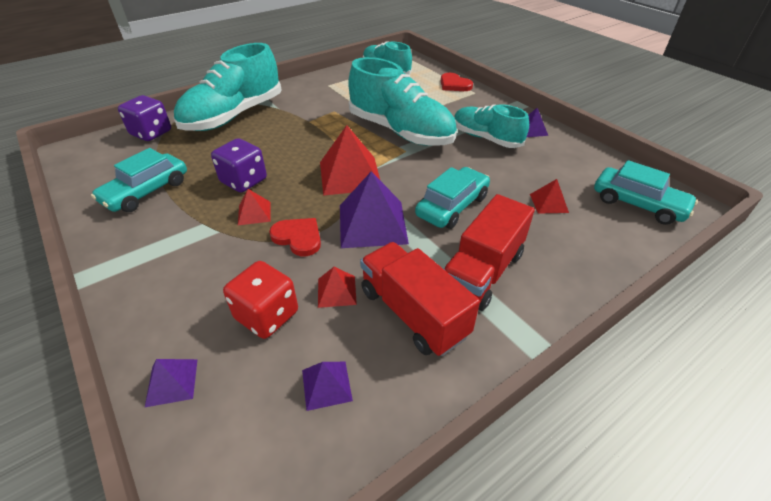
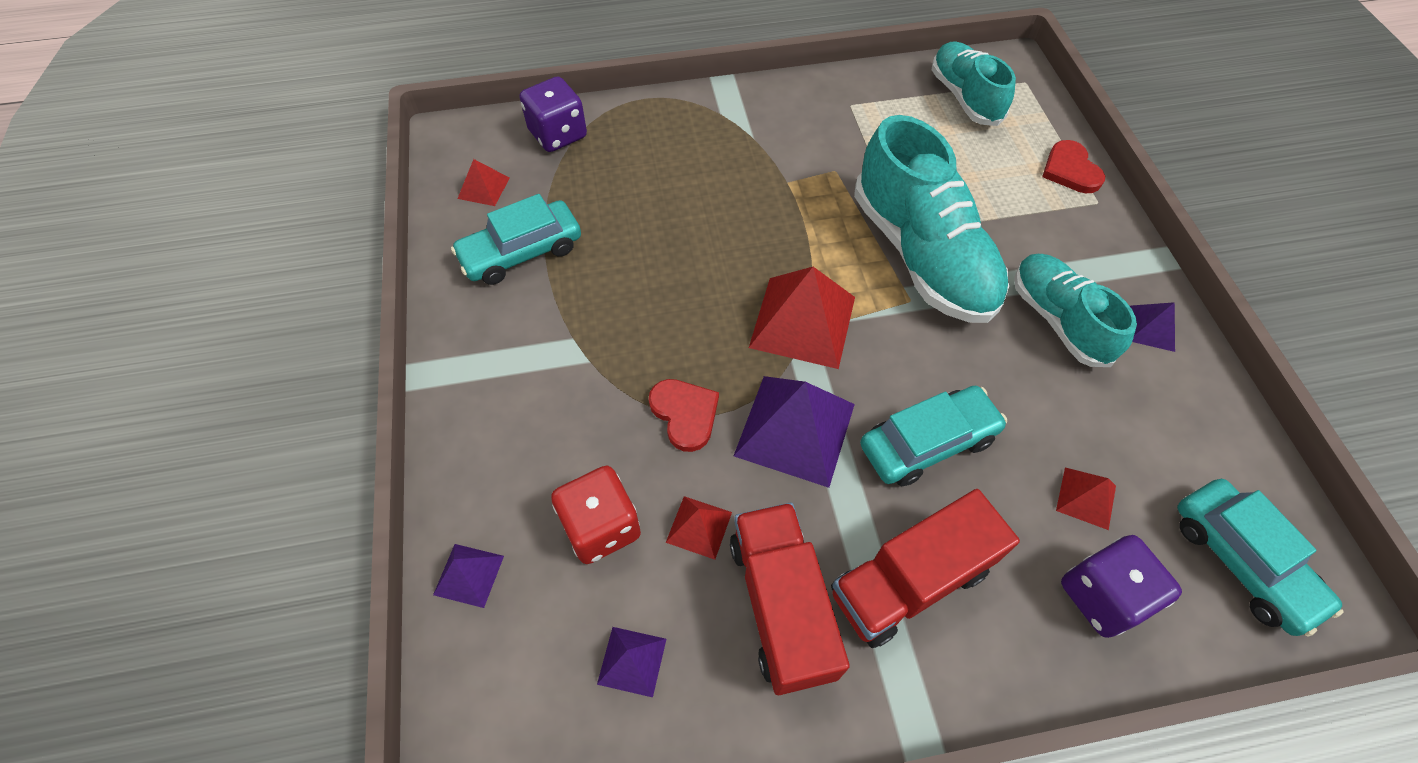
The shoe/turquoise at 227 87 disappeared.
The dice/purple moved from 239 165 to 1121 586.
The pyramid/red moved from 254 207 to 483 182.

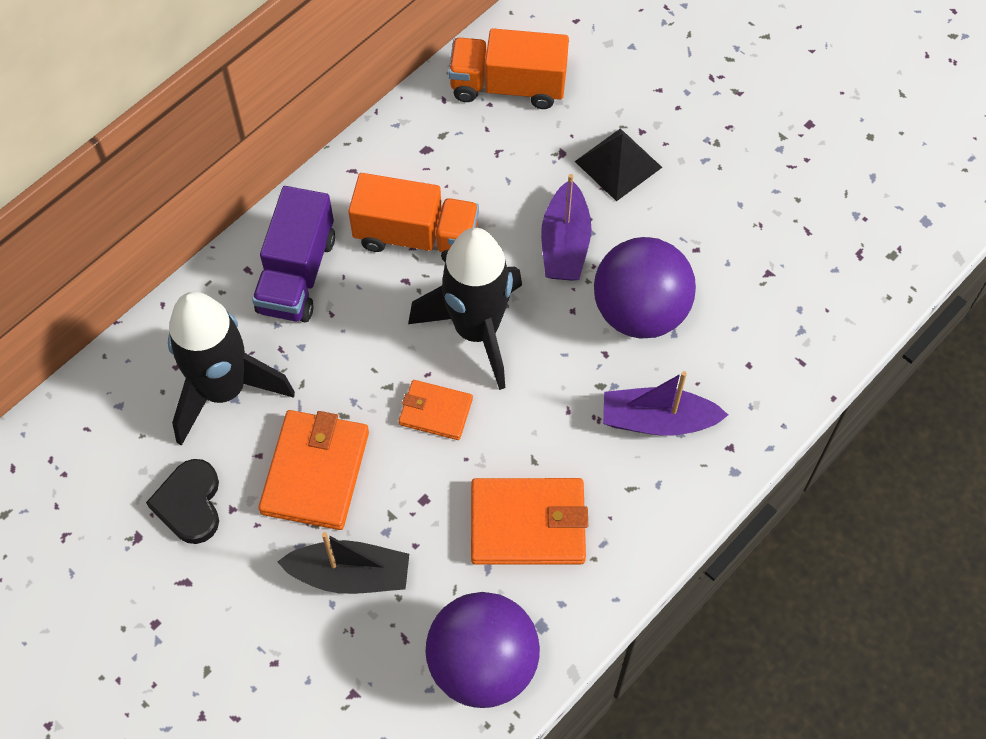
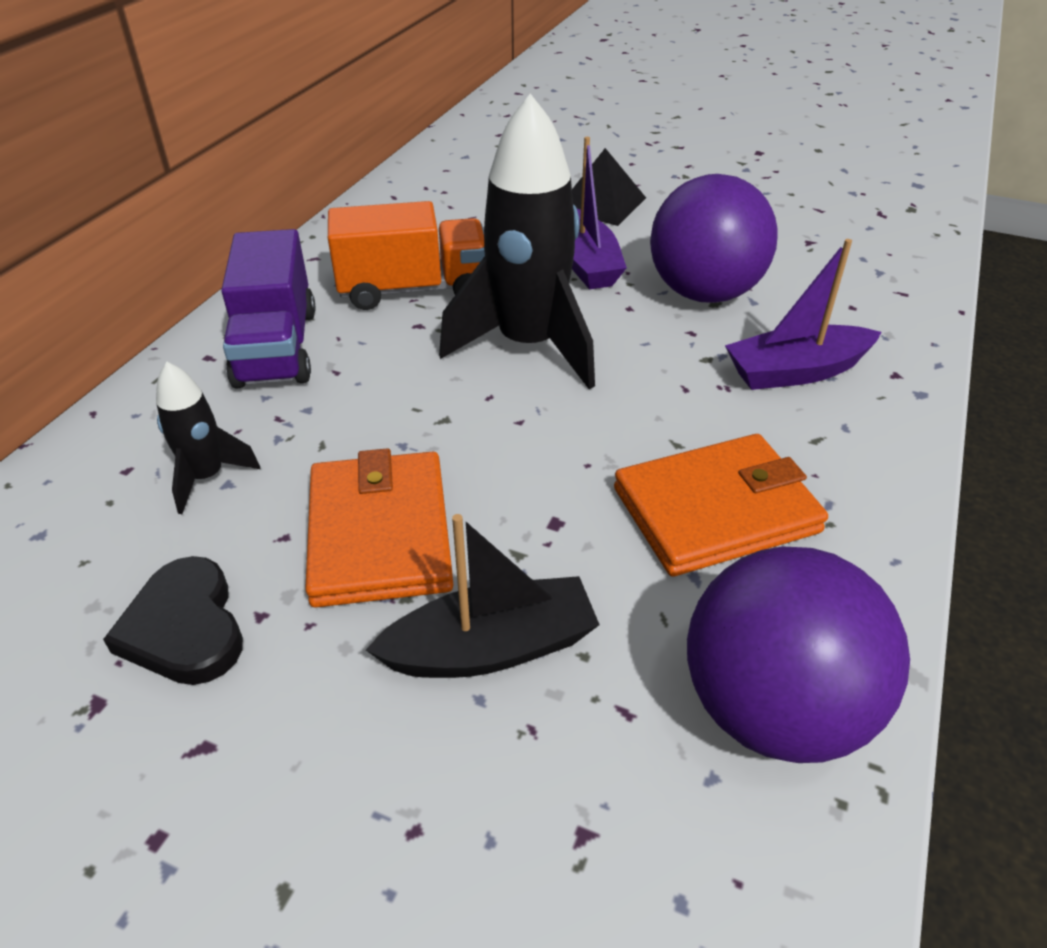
The rocket/black at 231 369 changed to 0.49 times the size.
The wallet/orange at 436 410 disappeared.
The truck/orange at 508 68 disappeared.

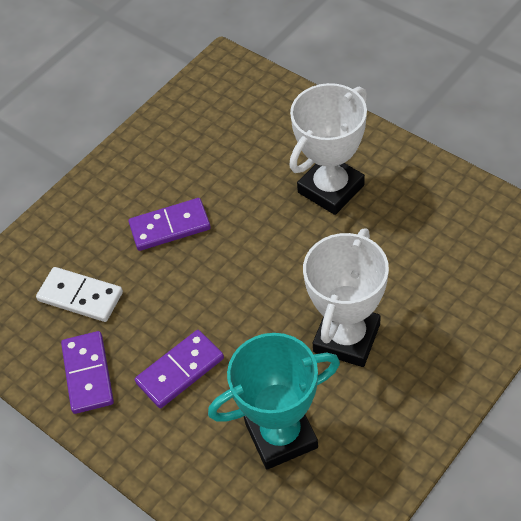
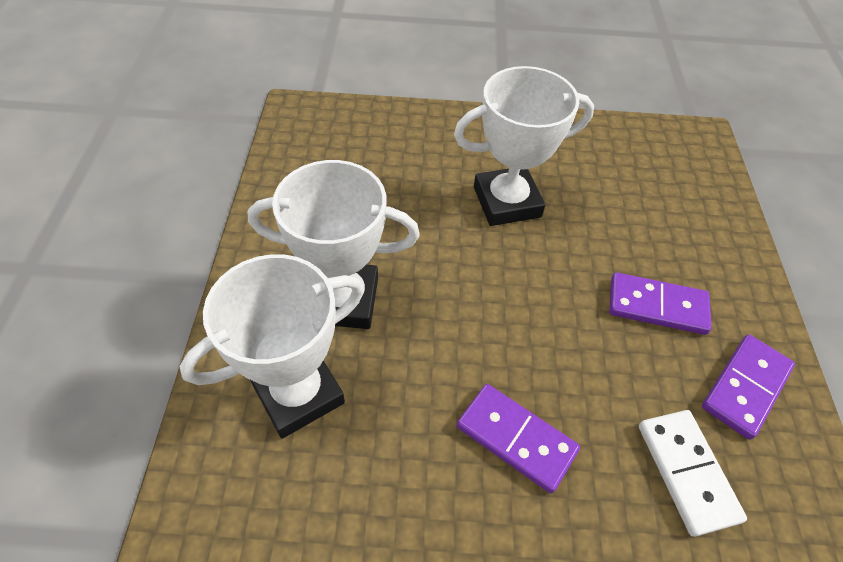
The trophy/turquoise at 274 401 disappeared.
The trophy/white at 272 346 appeared.

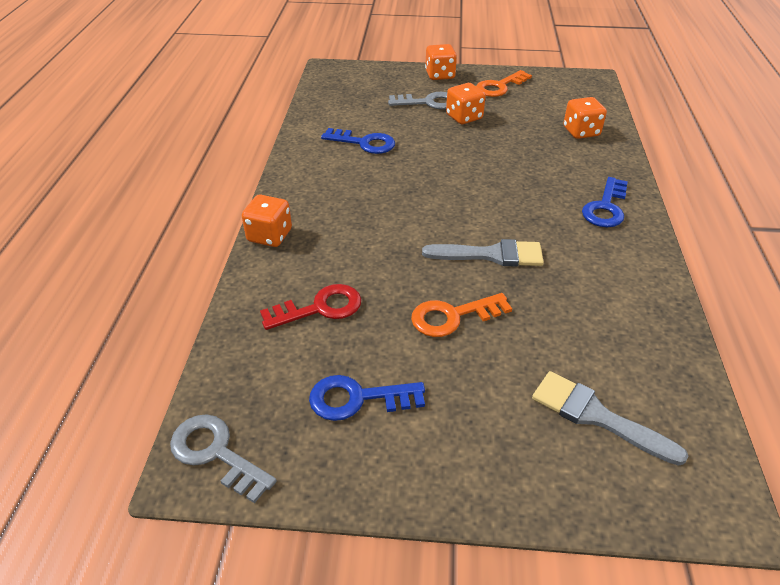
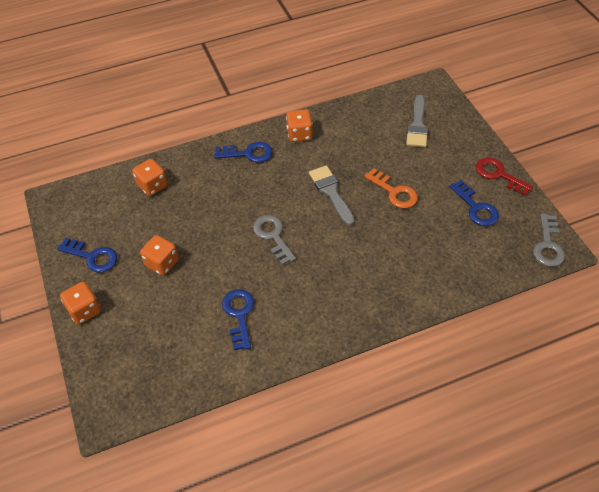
The dice/orange moved from 267 220 to 299 125.
The key/red moved from 311 307 to 504 176.
The key/grey moved from 417 100 to 274 240.
The key/orange at 504 83 became the key/blue at 87 255.

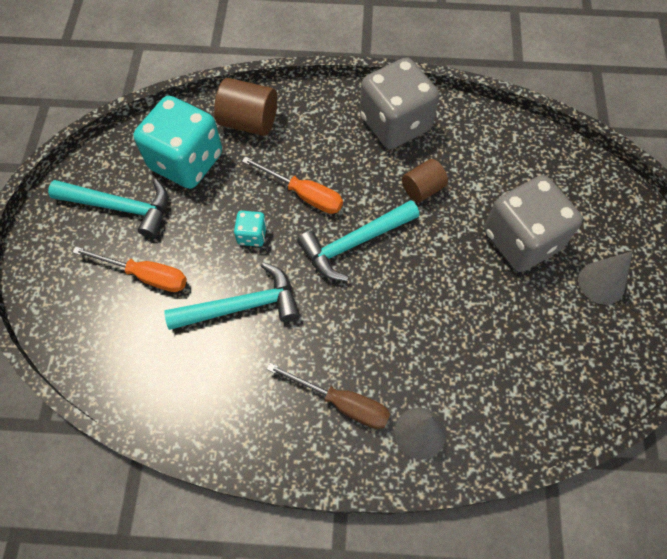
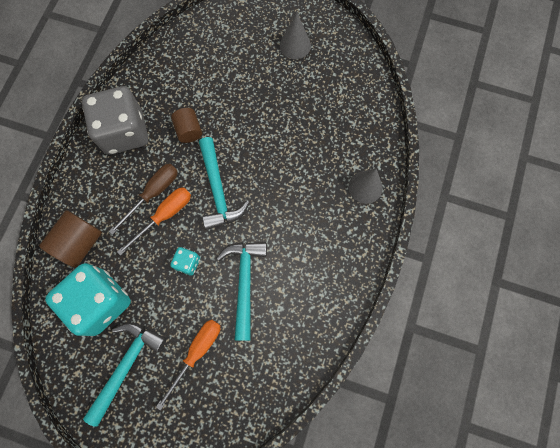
The screwdriver/brown moved from 328 396 to 143 199.
The dice/grey at 533 223 disappeared.

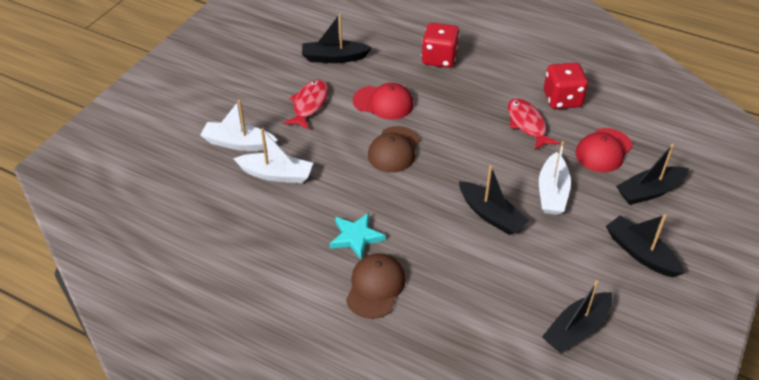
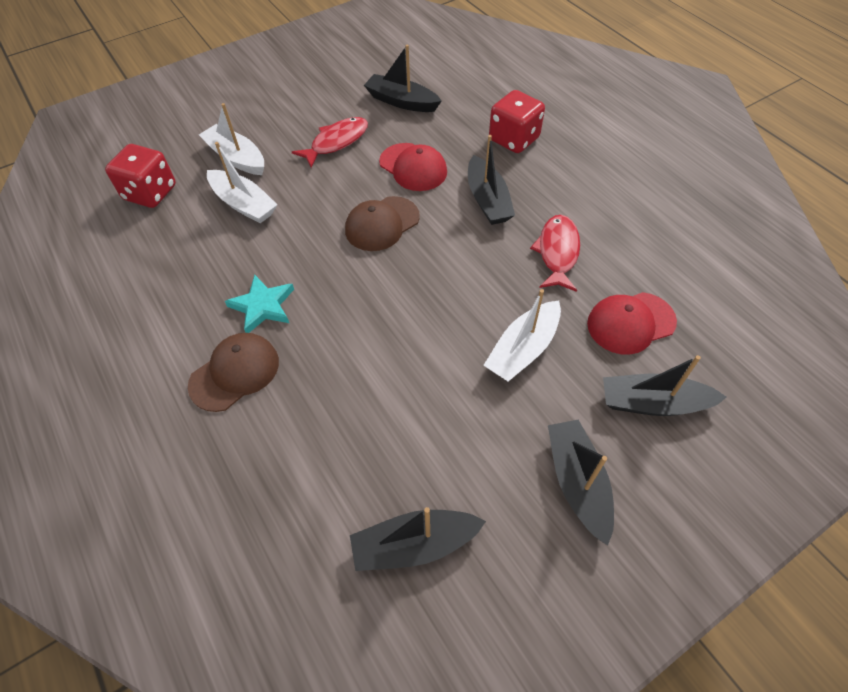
The boat/black moved from 494 200 to 491 180.
The dice/red moved from 566 86 to 140 176.

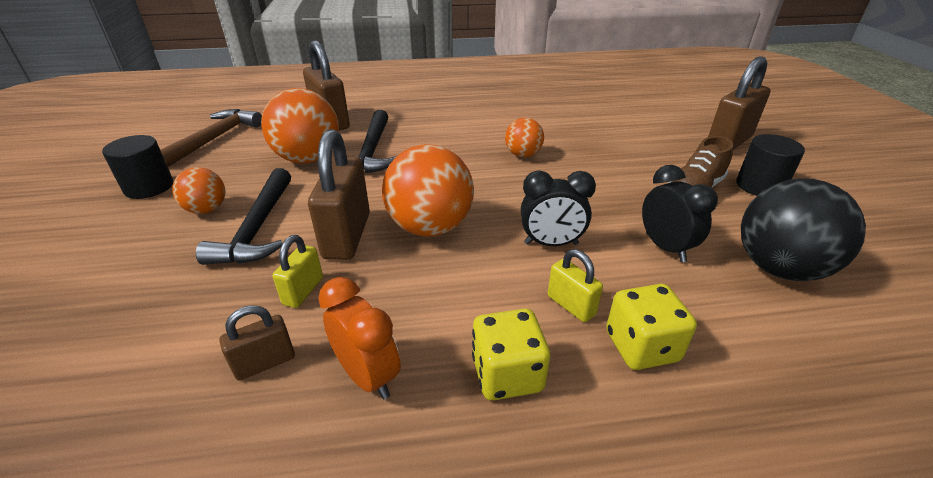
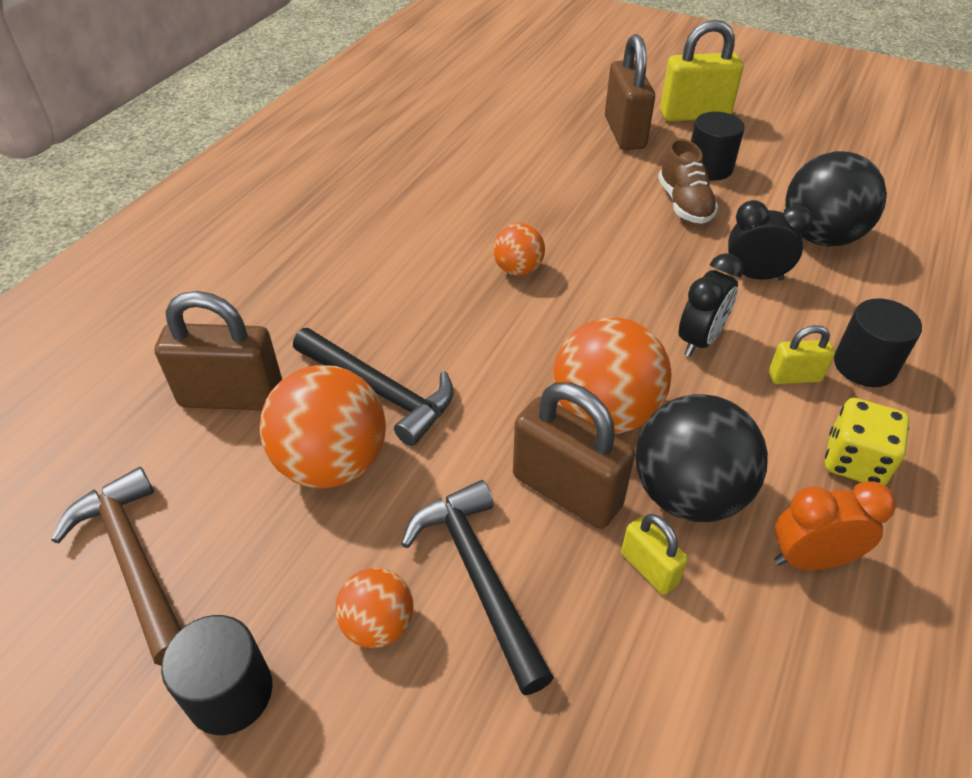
The hammer/black at 243 216 turned 150 degrees counterclockwise.
The padlock/brown at 257 342 disappeared.
The dice/yellow at 651 327 was replaced by the cylinder/black at 878 342.
The ball/black at 701 458 appeared.
The padlock/yellow at 701 70 appeared.

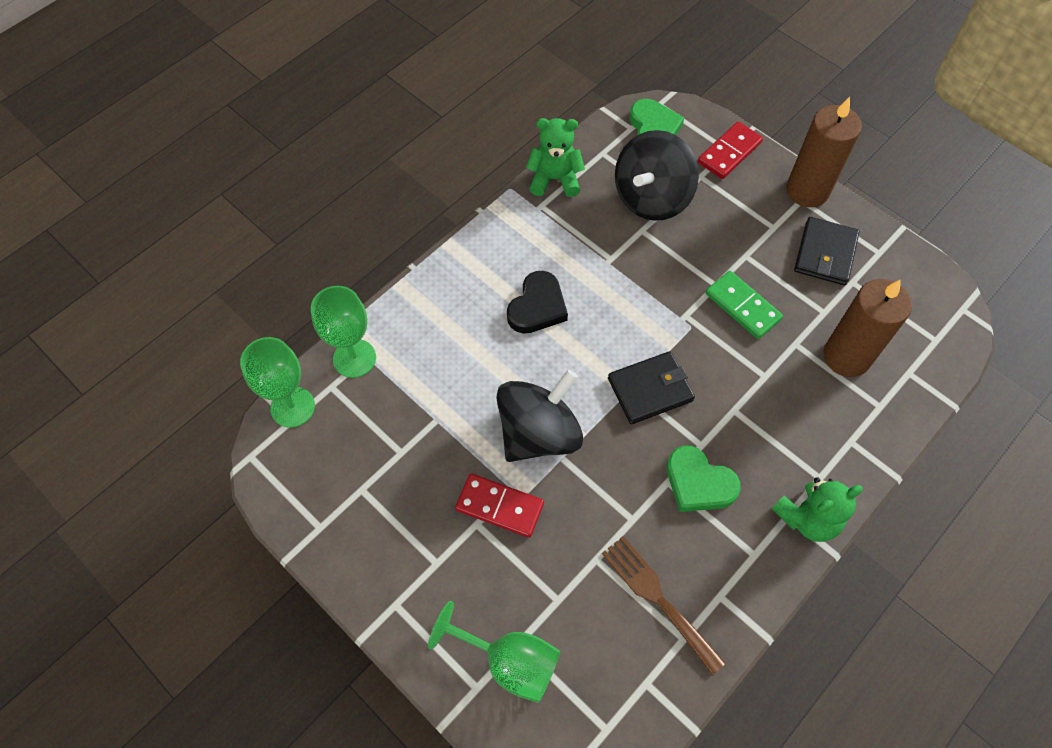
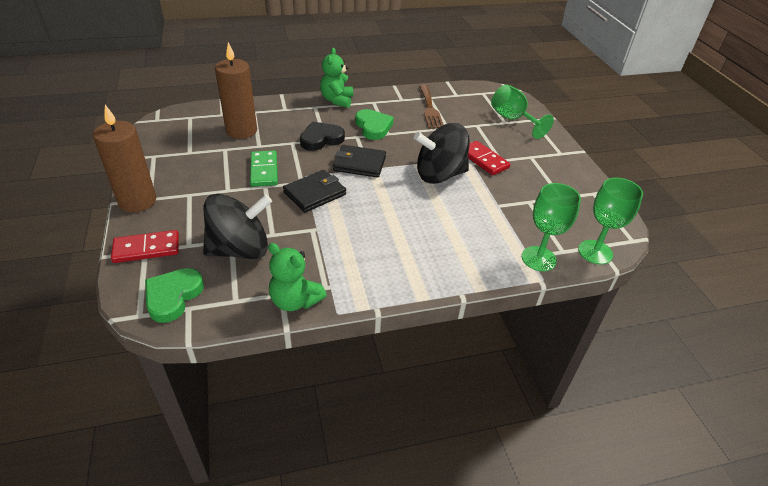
The heart/black moved from 537 302 to 322 136.
The teddy bear/green at 817 509 turned 90 degrees counterclockwise.
The wallet/black moved from 827 251 to 314 191.

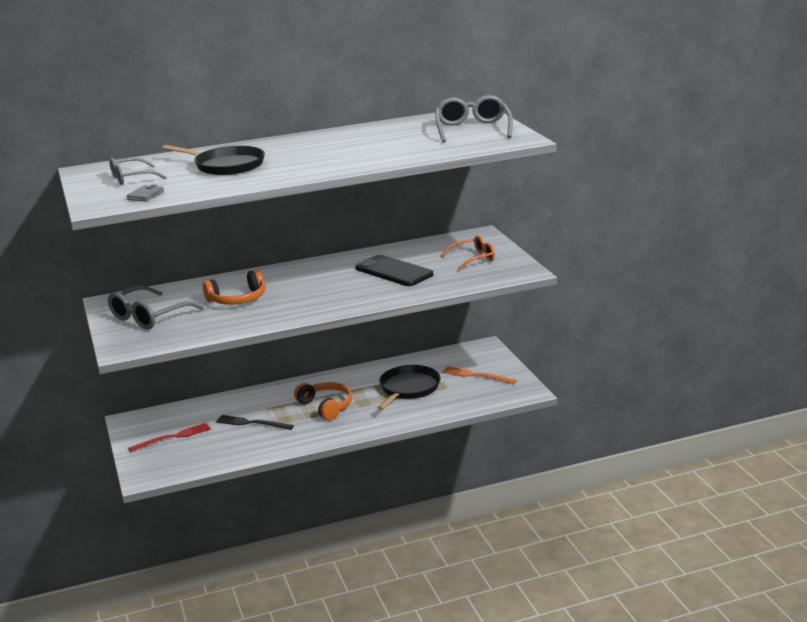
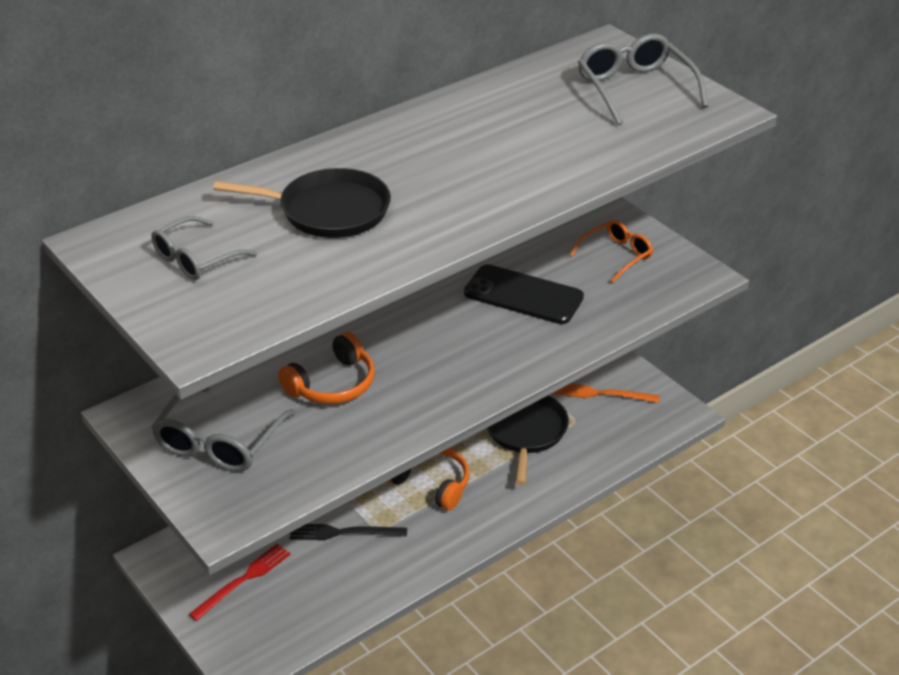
The wallet/grey at 145 193 disappeared.

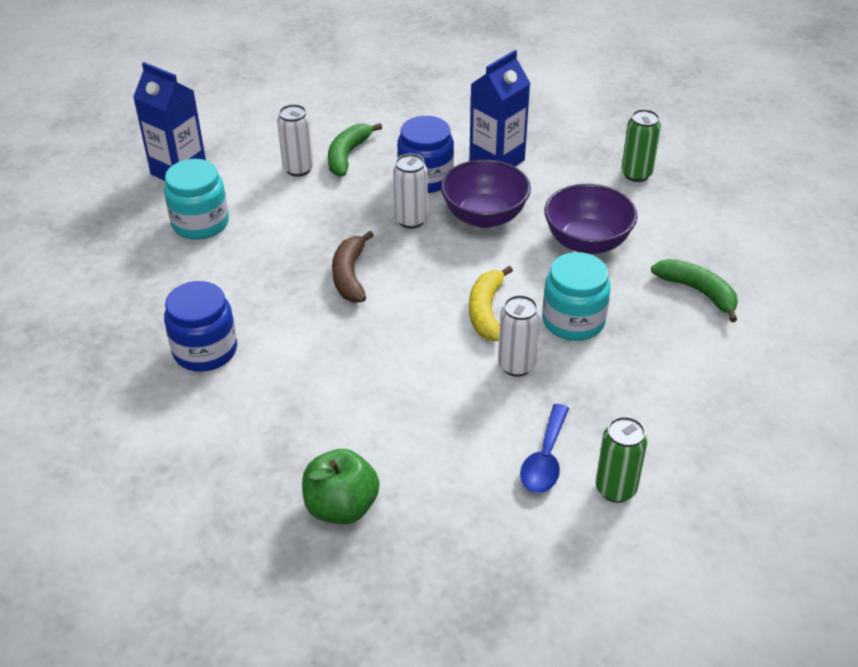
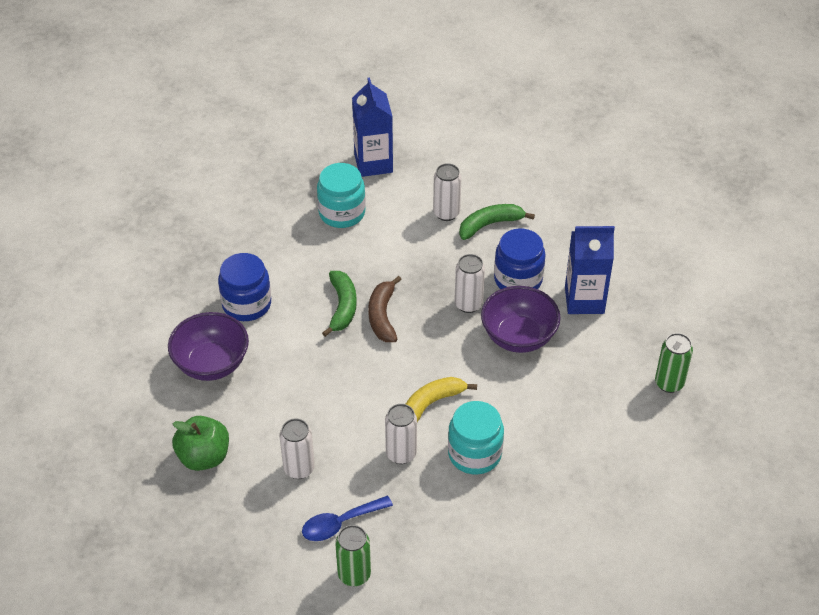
The banana/brown at 353 267 turned 45 degrees counterclockwise.
The bowl/purple moved from 591 219 to 208 346.
The banana/green moved from 694 290 to 339 304.
The can/white at 297 449 appeared.

